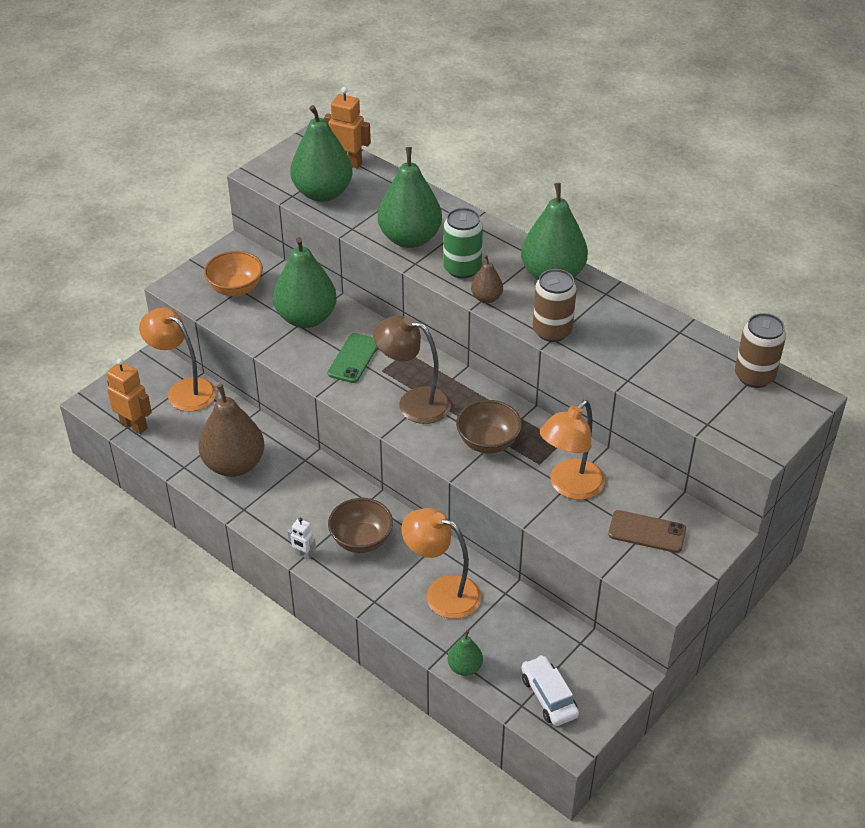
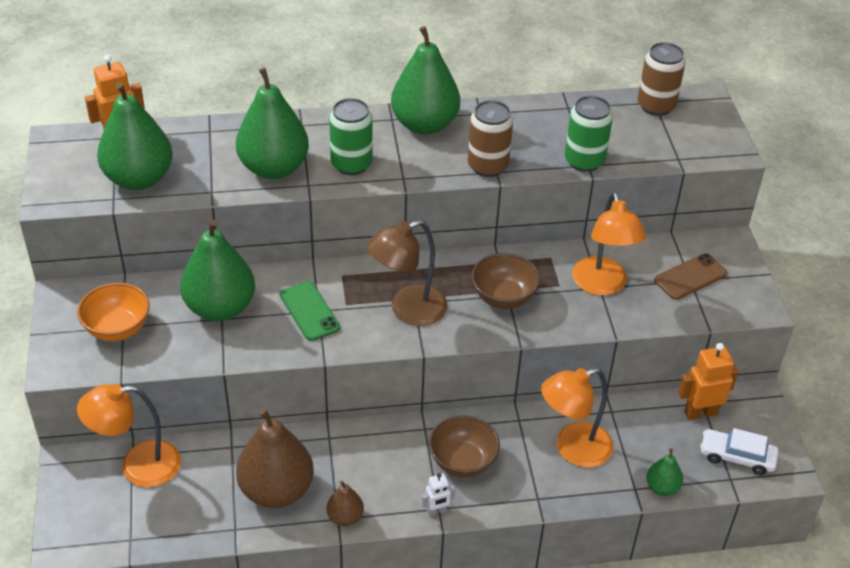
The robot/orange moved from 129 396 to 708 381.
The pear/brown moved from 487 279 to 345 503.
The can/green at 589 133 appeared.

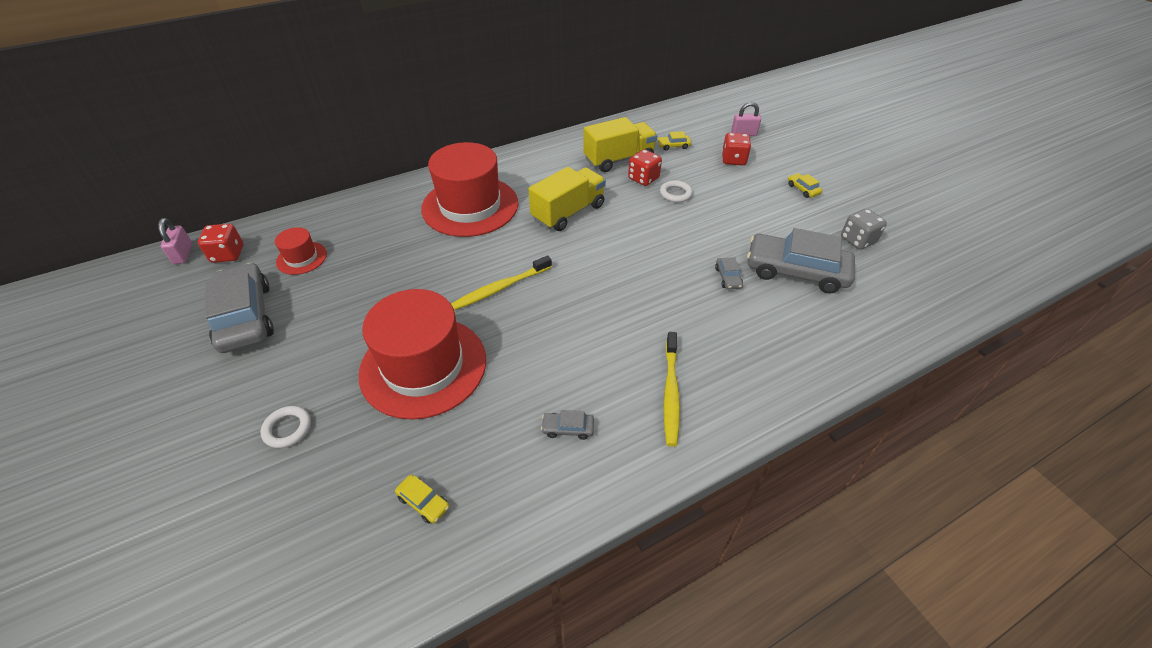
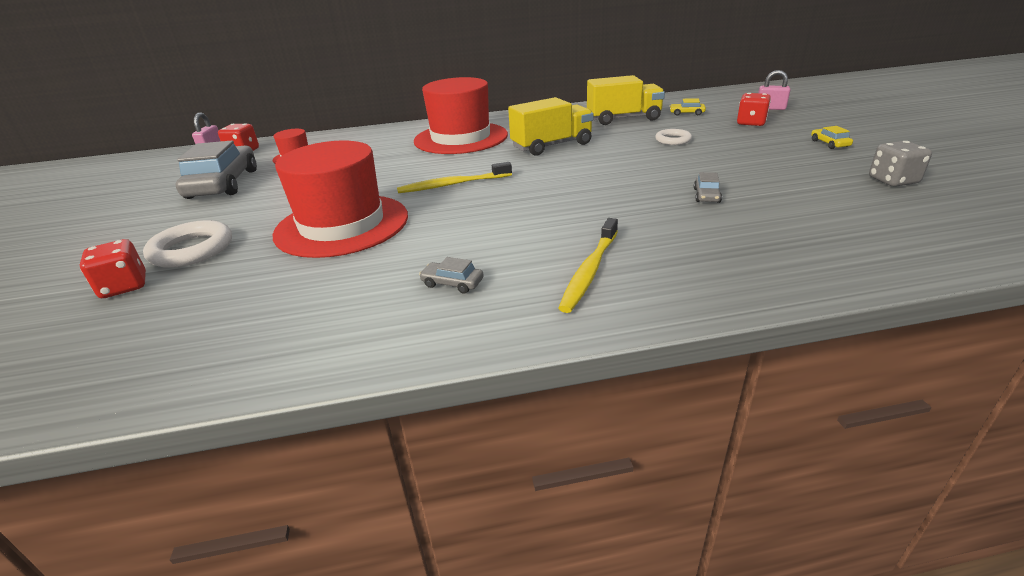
The ring/white at 286 427 changed to 1.67 times the size.
The car/yellow at 422 499 disappeared.
The dice/red moved from 645 167 to 113 268.
The car/grey at 801 261 disappeared.

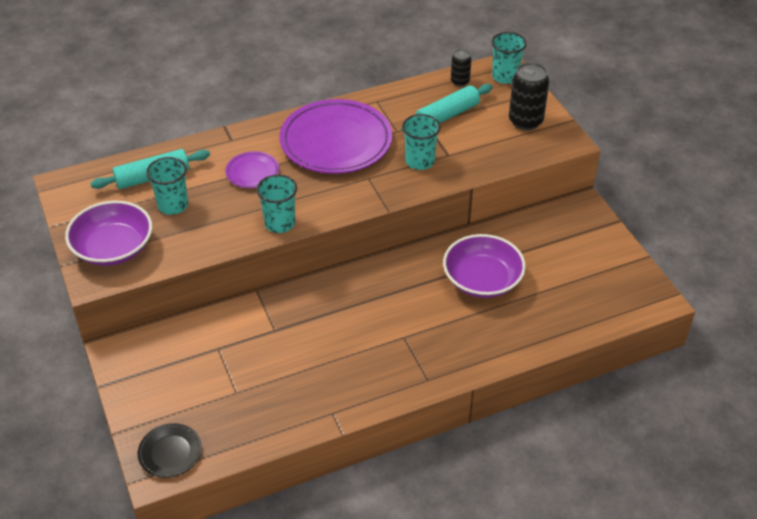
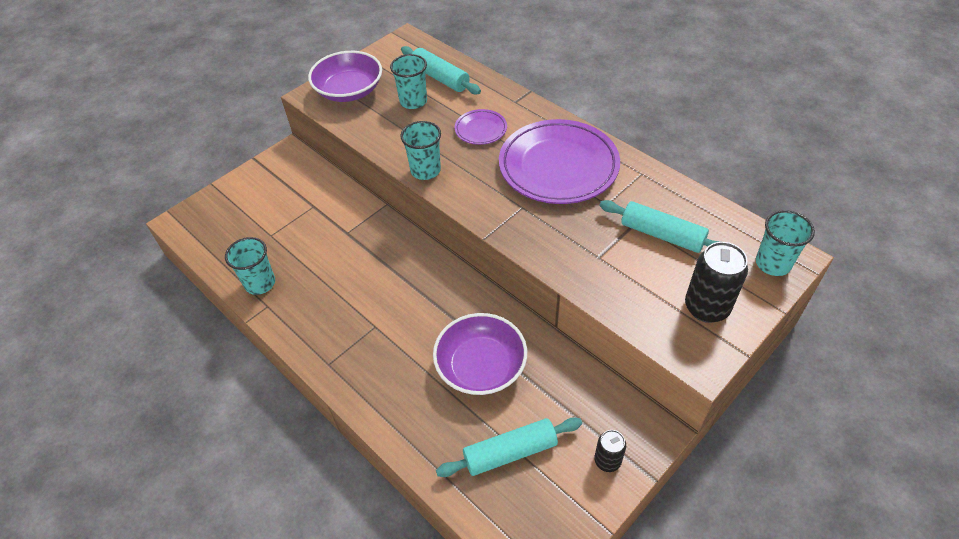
The plate/black at 170 450 disappeared.
The cup/turquoise moved from 421 142 to 250 266.
The can/black moved from 461 67 to 610 451.
The rolling pin/turquoise at 509 447 appeared.

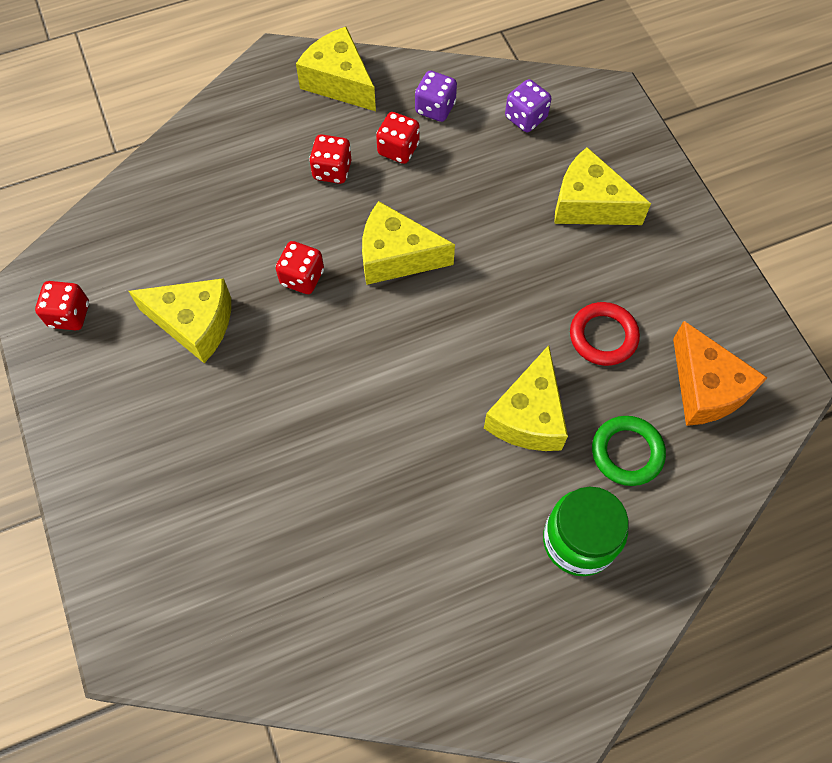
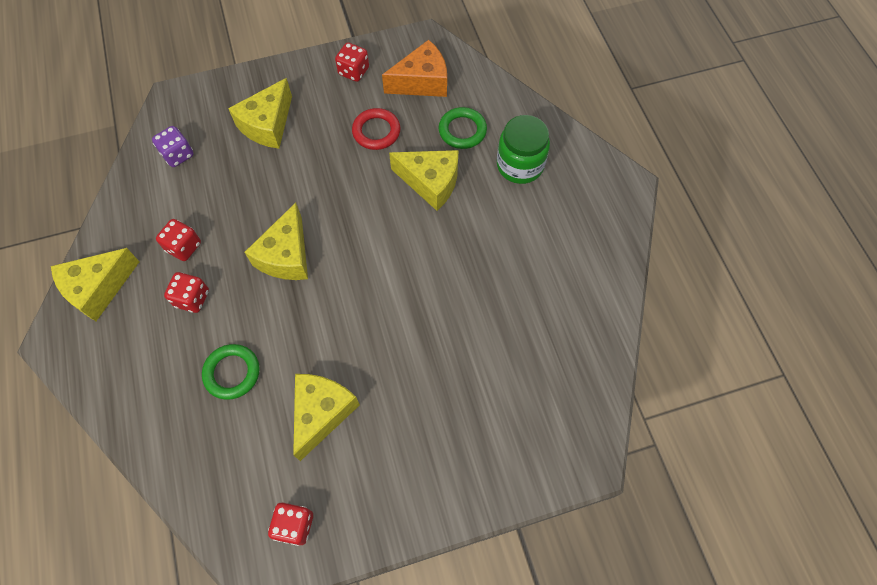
The dice/red moved from 300 267 to 352 62.
The dice/purple at 436 96 disappeared.
The ring/green at 231 372 appeared.

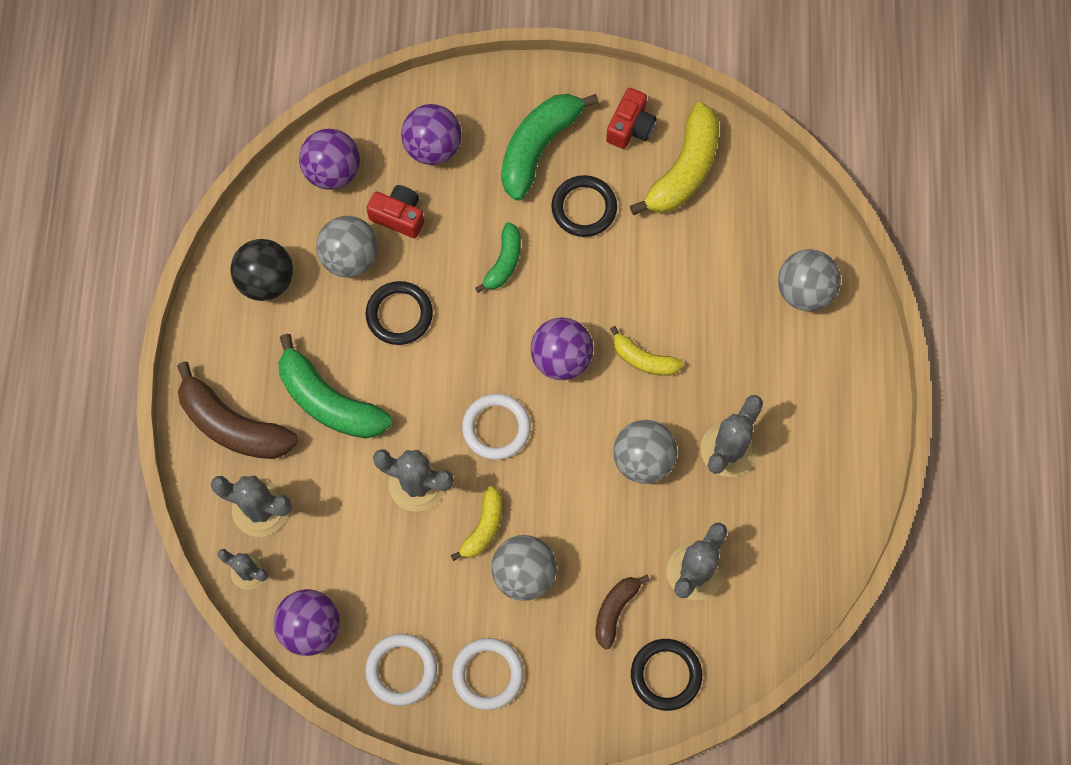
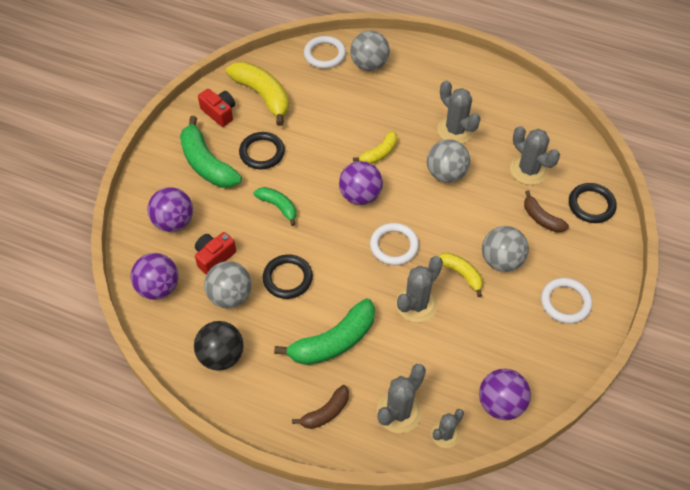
The banana/brown at 237 410 changed to 0.57 times the size.
The ring/white moved from 401 670 to 325 52.

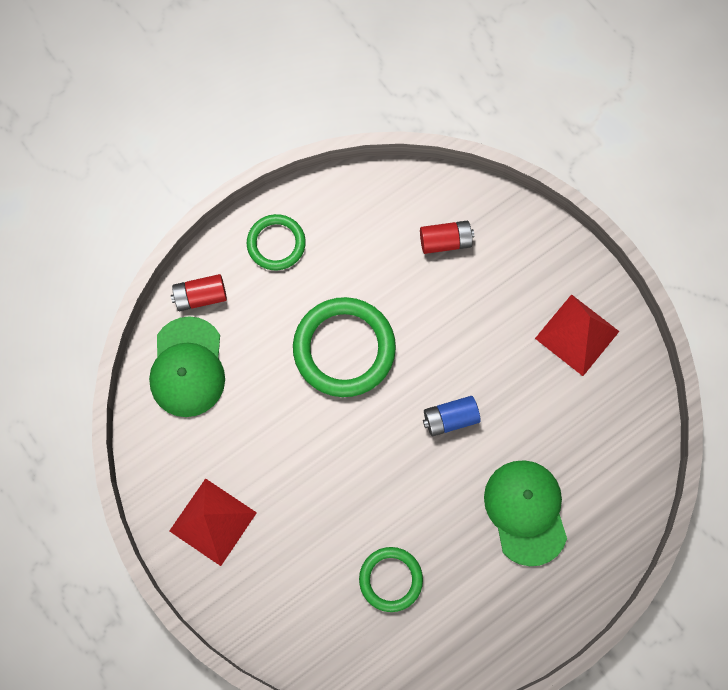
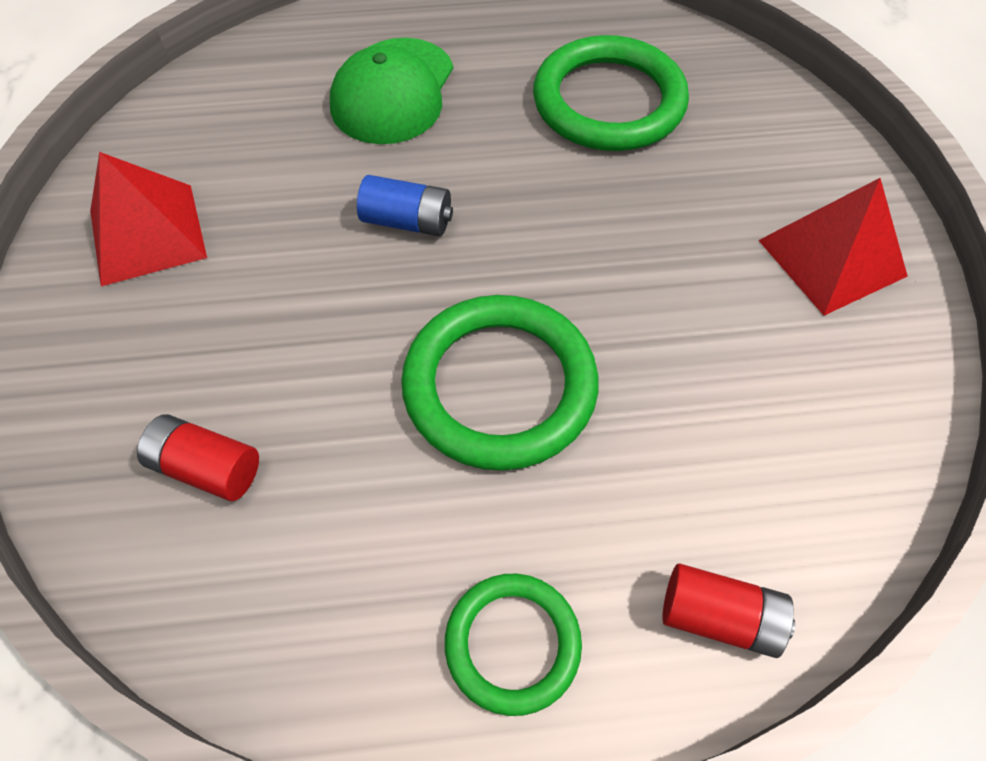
The cap/green at 187 366 disappeared.
The ring/green at 391 579 changed to 1.70 times the size.

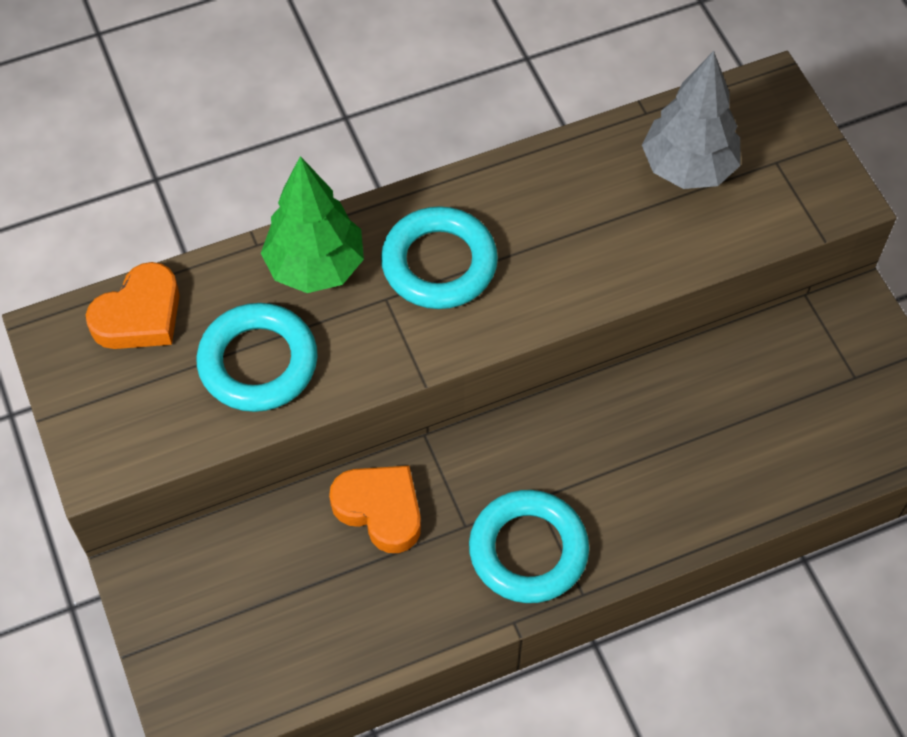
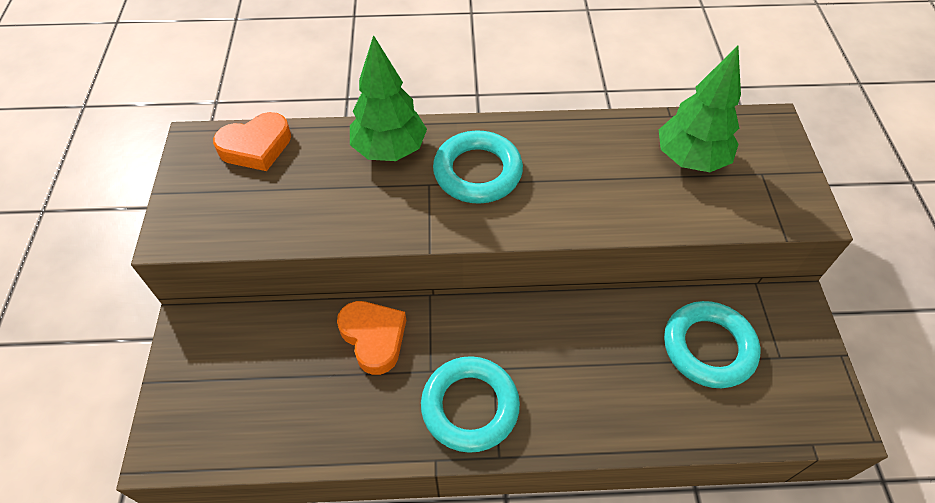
The ring/turquoise moved from 257 357 to 712 344.
The tree/grey at 691 120 became the tree/green at 700 109.

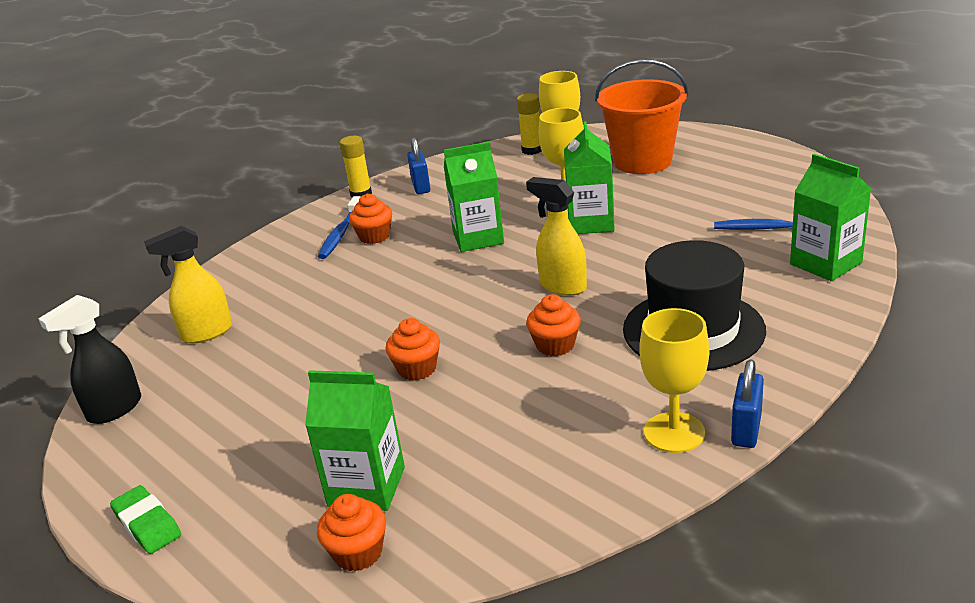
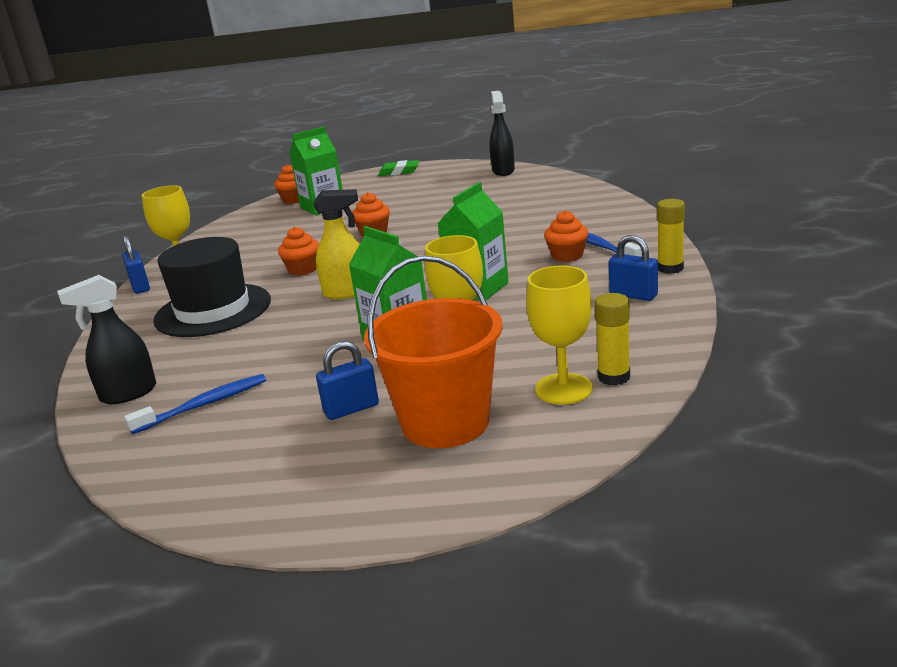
The spray bottle/yellow at 188 284 disappeared.
The carton/green at 830 217 was replaced by the spray bottle/black at 106 339.
The padlock/blue at 347 380 appeared.

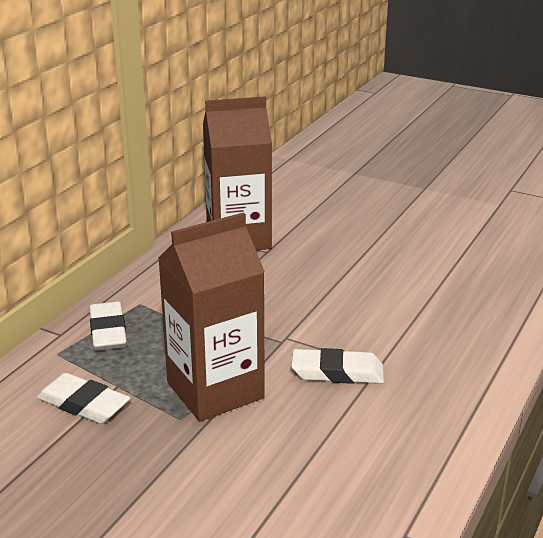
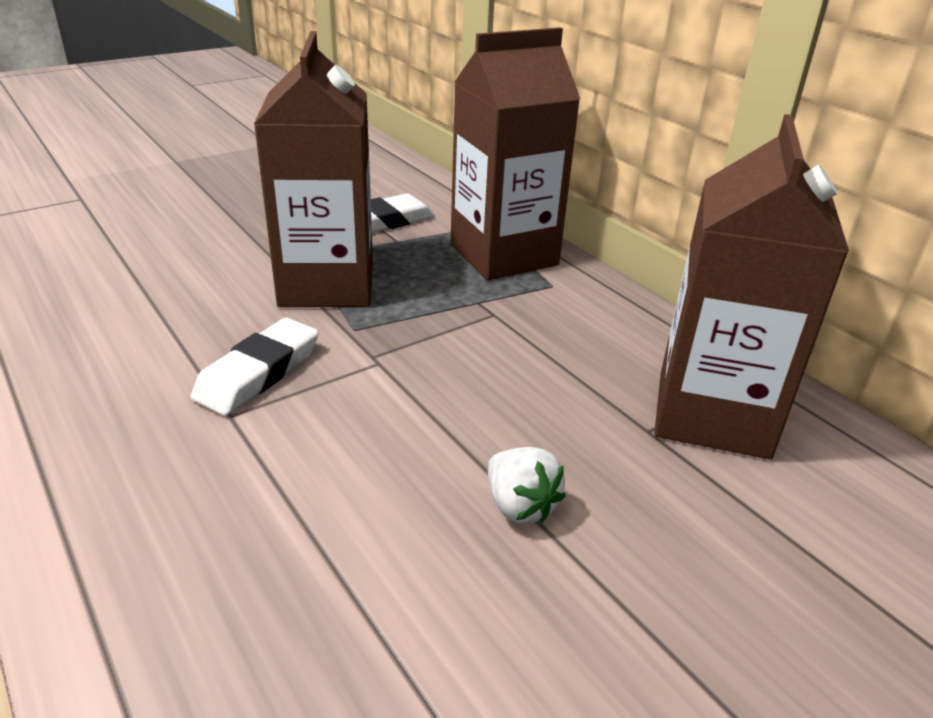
The eraser/white at 108 326 was replaced by the carton/brown at 515 153.
The strawberry/white at 526 485 appeared.

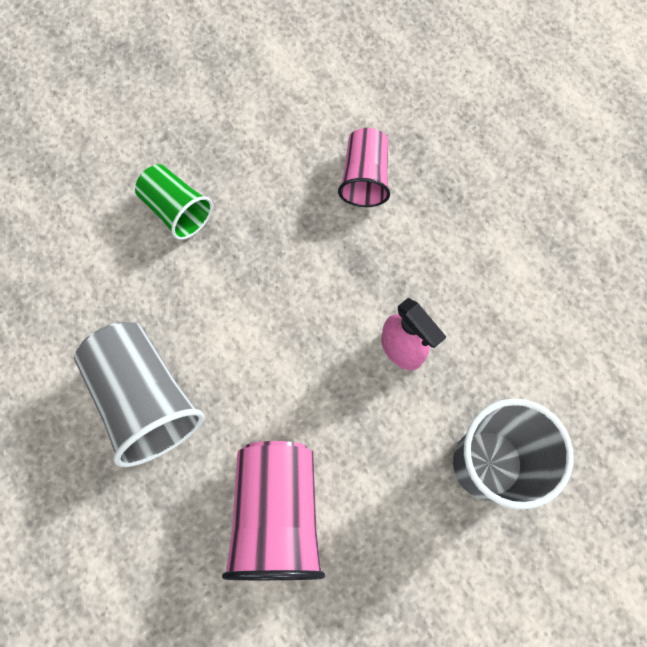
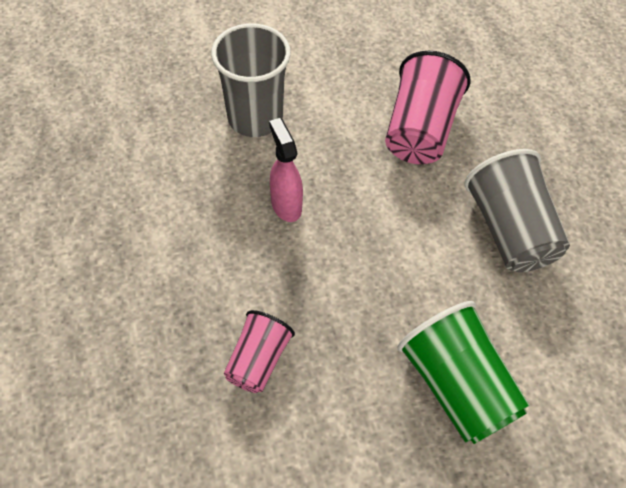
The cup/green at 174 202 changed to 1.66 times the size.

